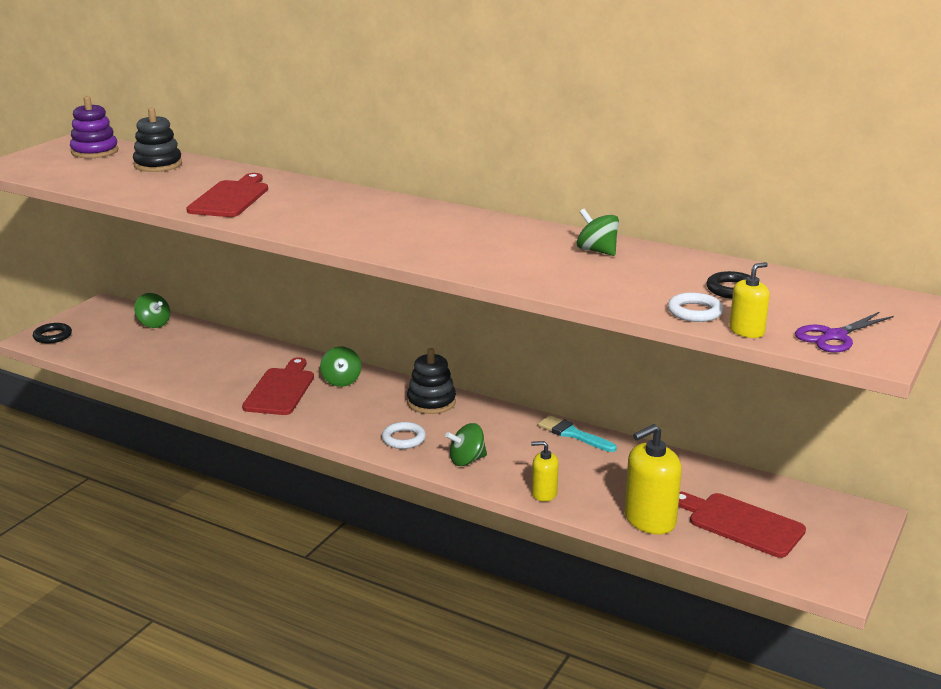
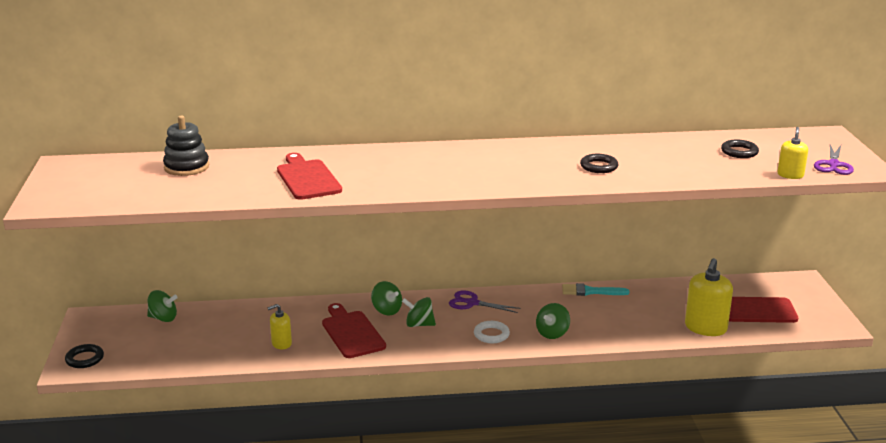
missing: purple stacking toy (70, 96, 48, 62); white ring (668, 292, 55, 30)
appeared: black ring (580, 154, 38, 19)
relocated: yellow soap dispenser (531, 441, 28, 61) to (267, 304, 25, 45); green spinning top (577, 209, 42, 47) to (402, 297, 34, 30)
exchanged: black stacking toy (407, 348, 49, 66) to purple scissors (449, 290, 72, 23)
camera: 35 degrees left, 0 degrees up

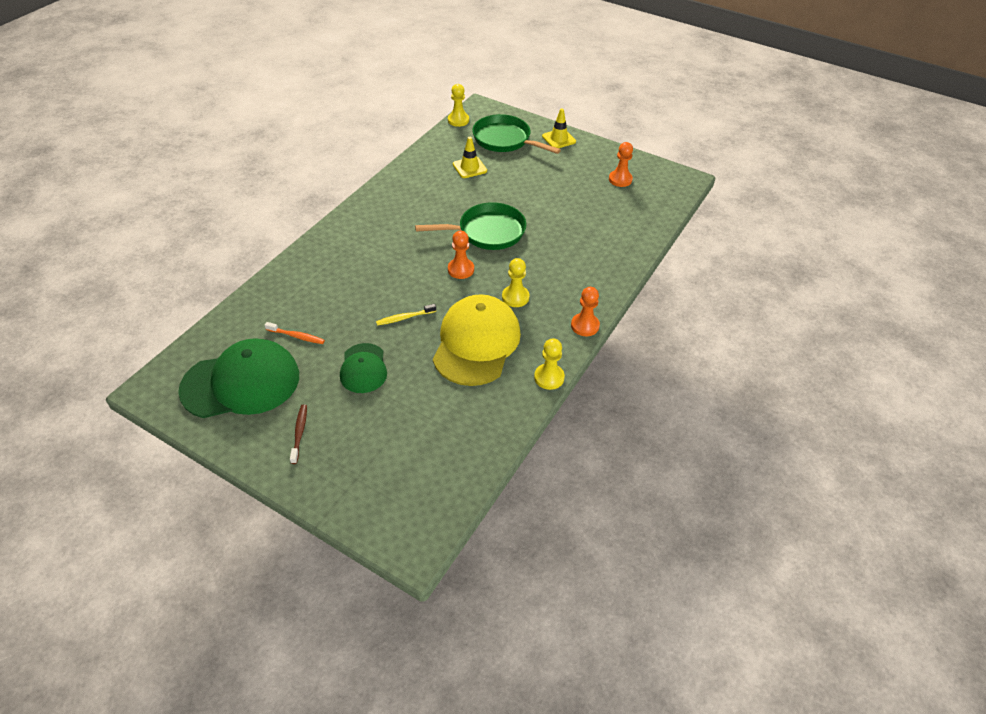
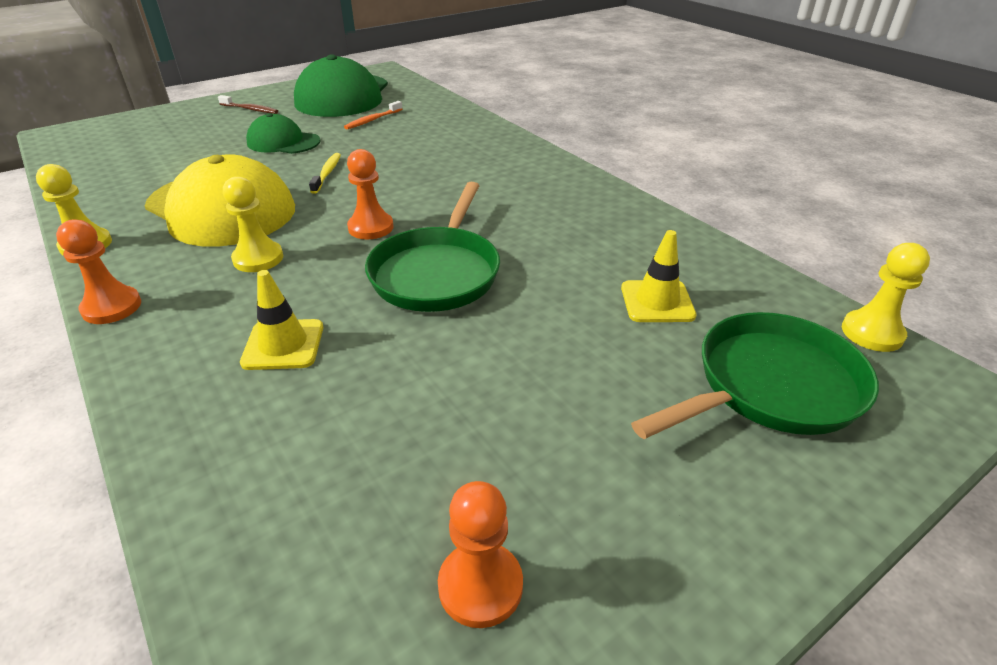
relocated: yellow traffic cone (542, 109, 34, 39) to (240, 270, 83, 100)
camera: 115 degrees right, 10 degrees down

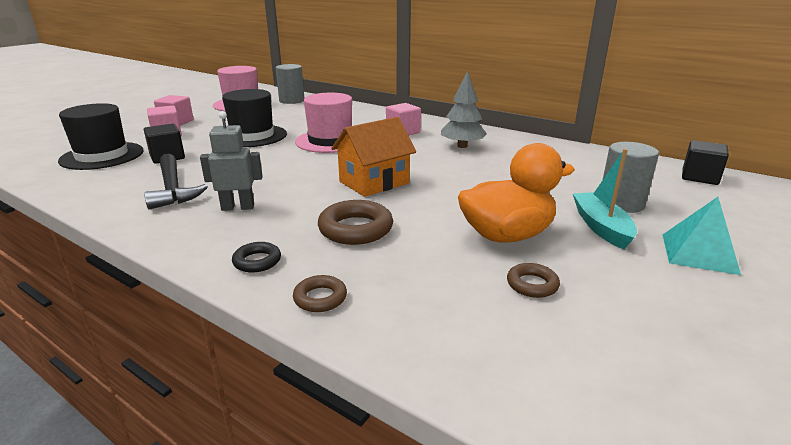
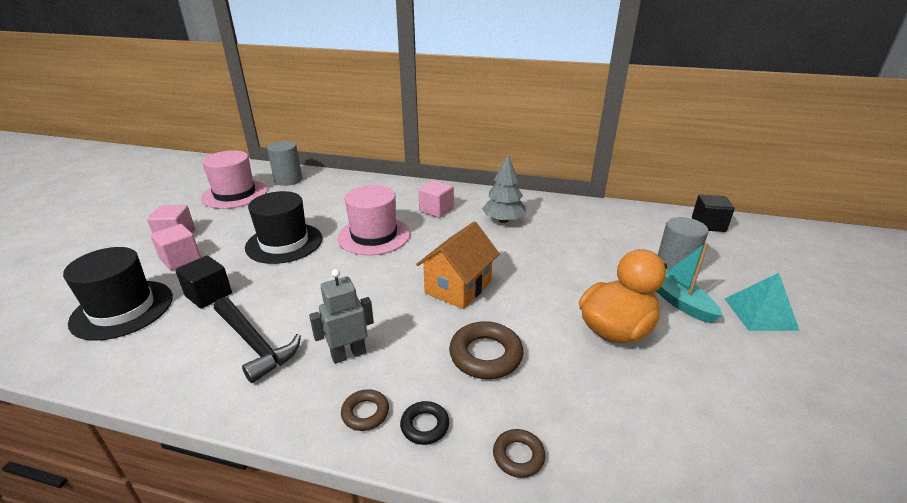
relocated: brown ring (507, 263, 53, 35) to (341, 389, 48, 42)
camera: 20 degrees left, 5 degrees up

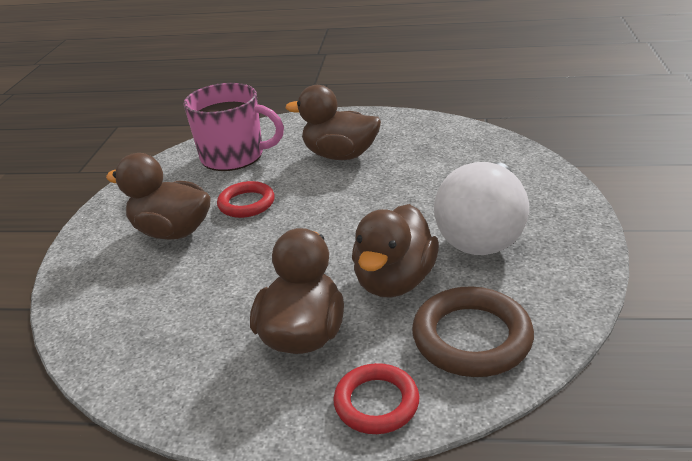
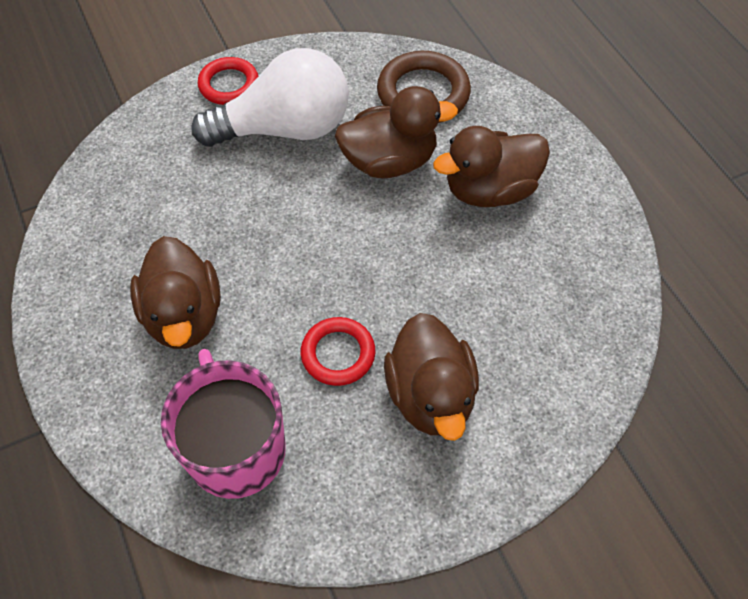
relocated: red ring (333, 363, 86, 71) to (198, 57, 60, 48)
camera: 125 degrees left, 25 degrees up

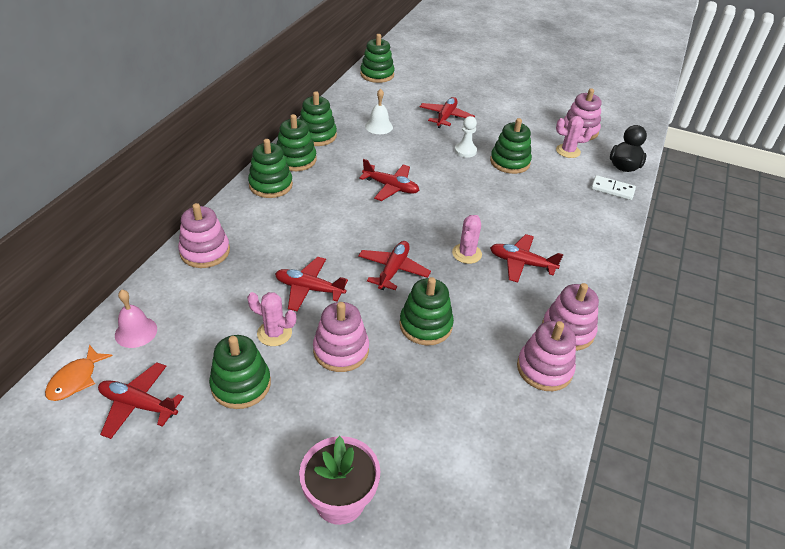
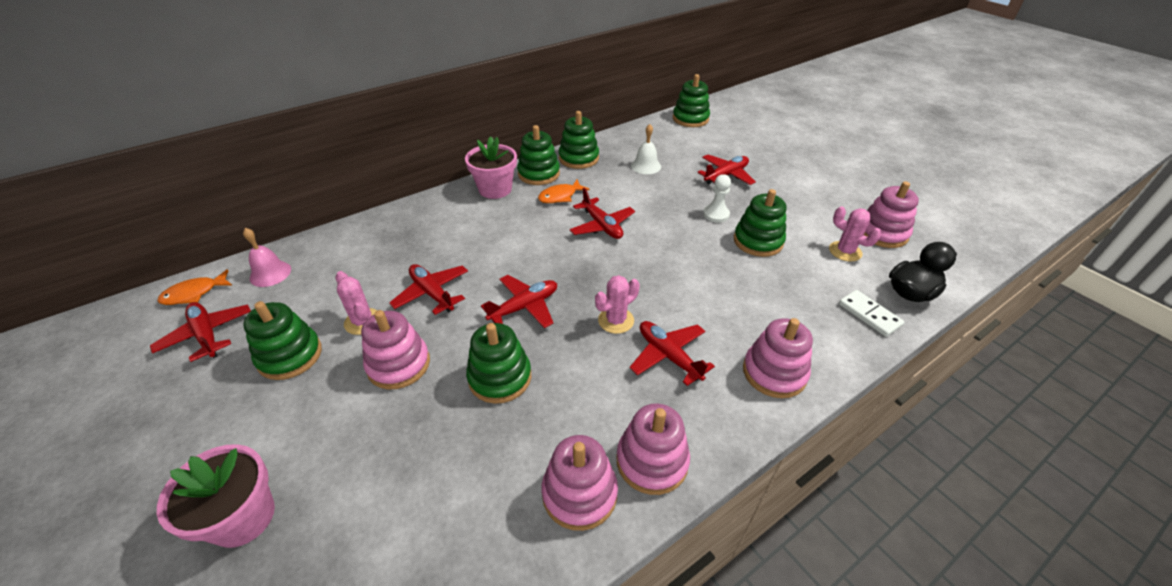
appeared: orange fish (538, 179, 52, 24)
relocated: pink stacking toy (178, 203, 52, 65) to (743, 318, 70, 80)
exchanged: green stacking toy (248, 139, 45, 59) to pink flower pot (465, 136, 52, 63)
camera: 35 degrees right, 0 degrees up

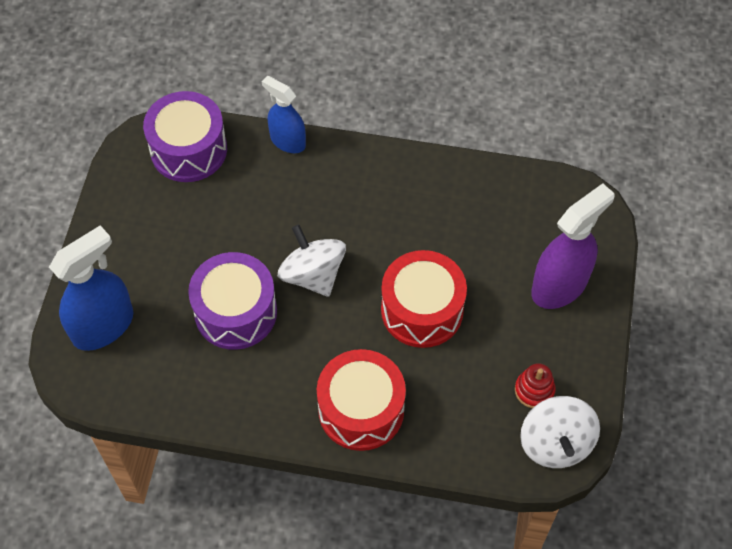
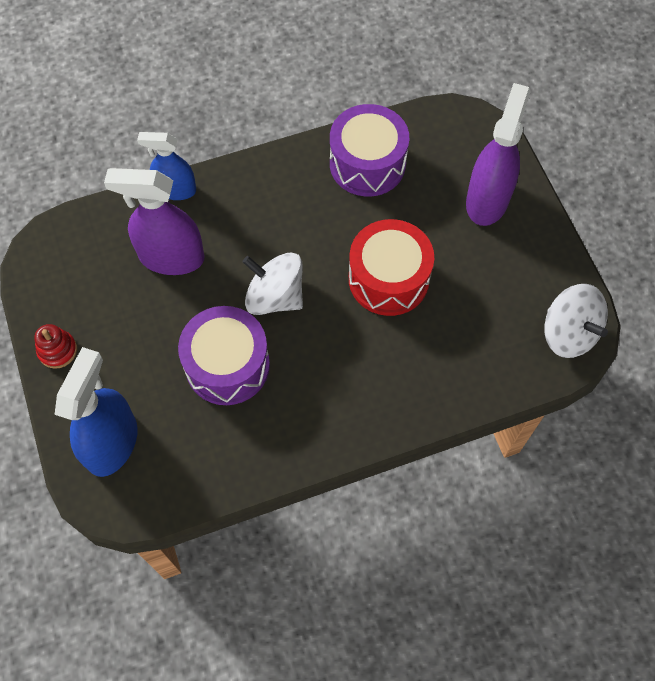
missing: red drum (317, 349, 89, 102)
appeared: purple spray bottle (104, 168, 100, 107)
relocated: purple drum (143, 91, 84, 91) to (330, 104, 79, 92); red stacking toy (515, 363, 41, 45) to (34, 324, 43, 45)
camera: 30 degrees left, 5 degrees up

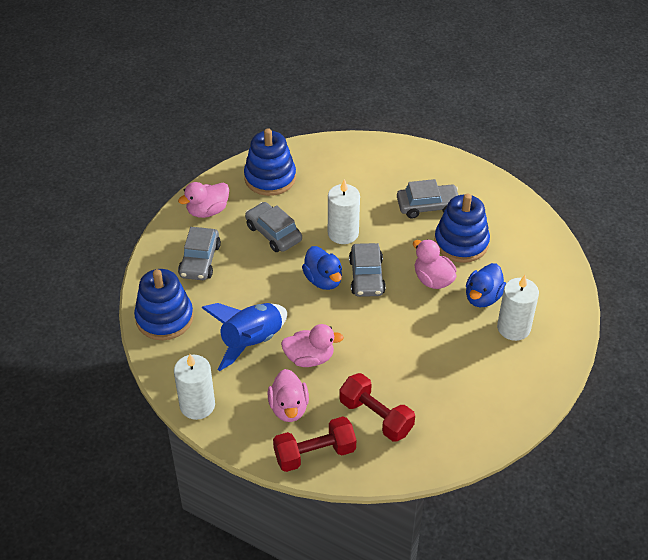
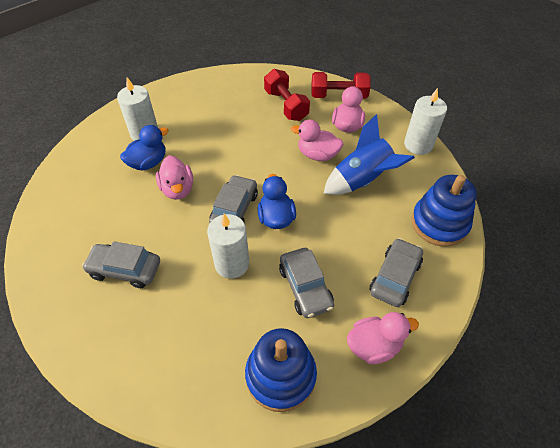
missing: blue stacking toy (434, 193, 56, 70)
camera: 160 degrees left, 5 degrees up

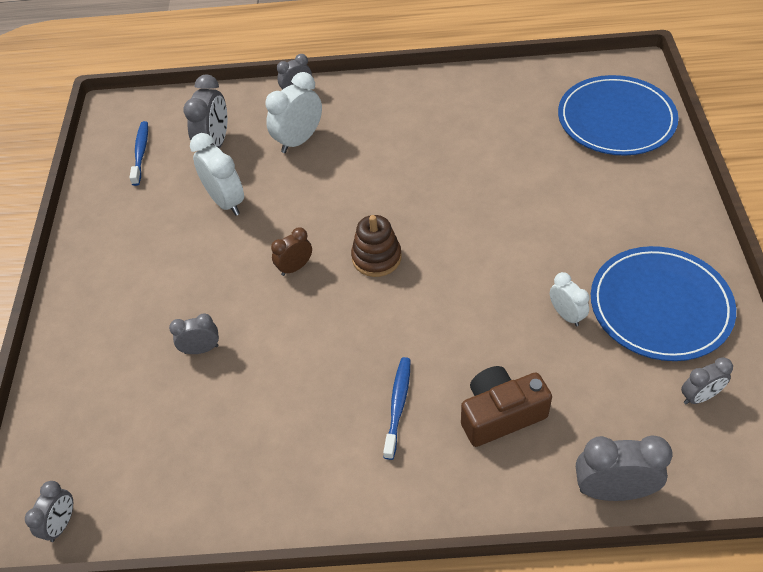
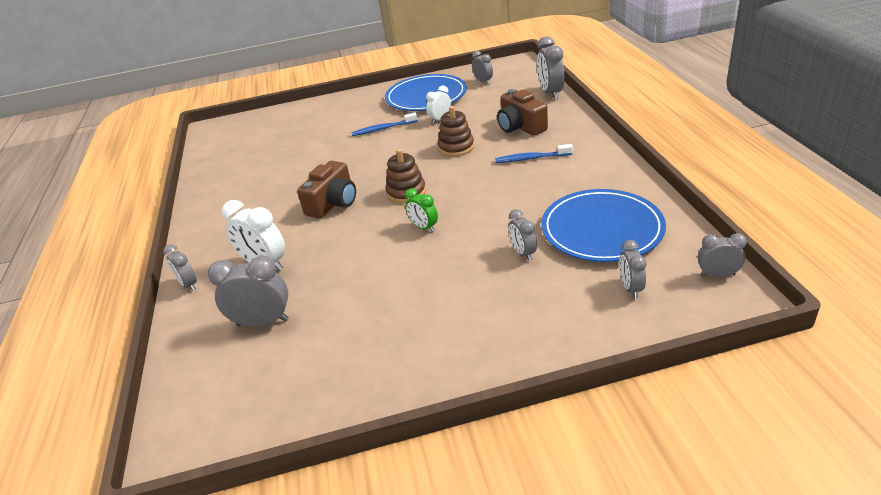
missing: white clock (190, 133, 54, 83)
appeared: brown camera (297, 161, 59, 58); brown stacking toy (437, 106, 37, 51); grey clock (619, 240, 28, 58)
relocated: blue toothbrush (130, 121, 18, 65) to (351, 112, 67, 24); blue plate (558, 75, 121, 81) to (541, 189, 125, 73)
colour: brown clock (271, 227, 41, 49) to green clock (405, 188, 33, 44)
camera: 100 degrees left, 15 degrees down

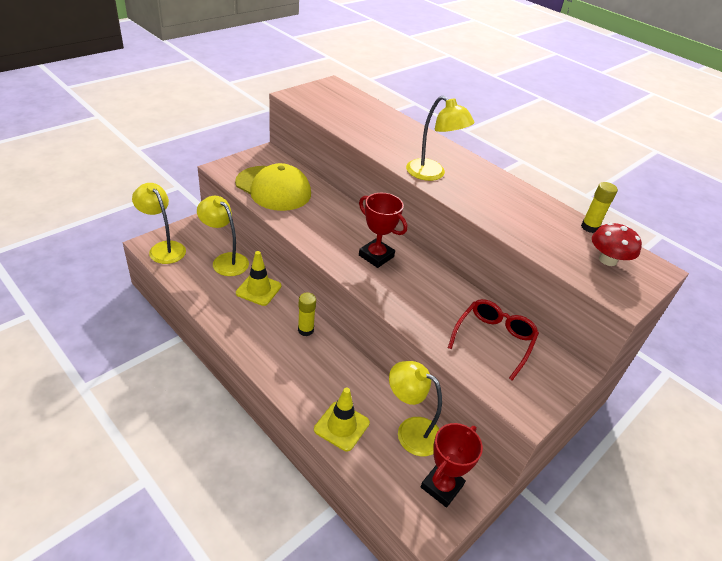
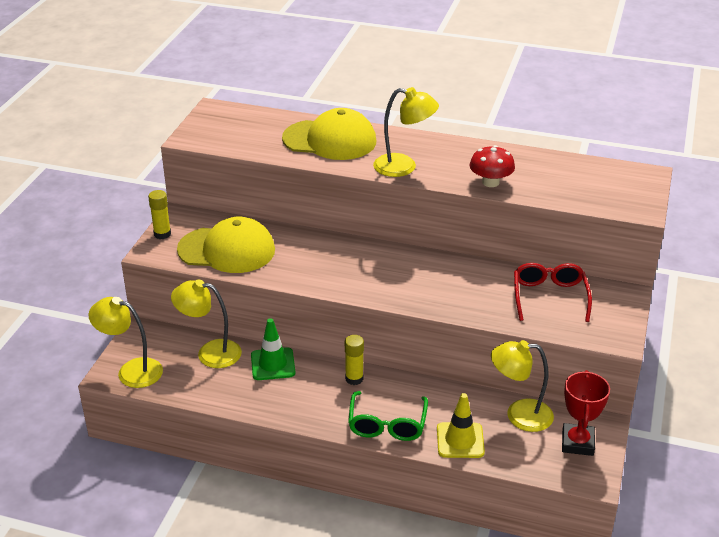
missing: red trophy (359, 193, 48, 75)
appeared: yellow cap (282, 108, 94, 52); green glasses (348, 391, 80, 50)
relocated: yellow glue stick (581, 182, 37, 51) to (148, 190, 23, 49); red mushroom (592, 223, 50, 43) to (470, 145, 45, 42)
colour: yellow traffic cone (236, 251, 46, 55) to green traffic cone (251, 318, 44, 62)
camera: 25 degrees left, 5 degrees down

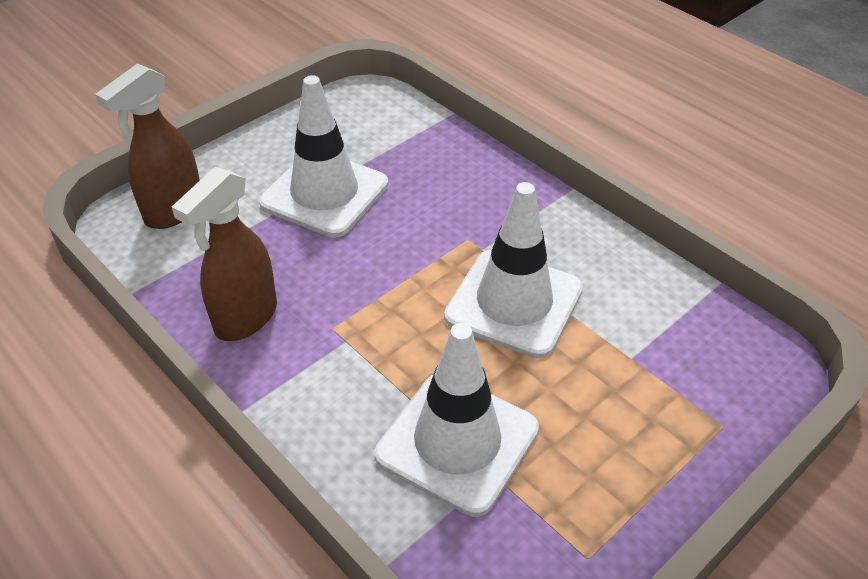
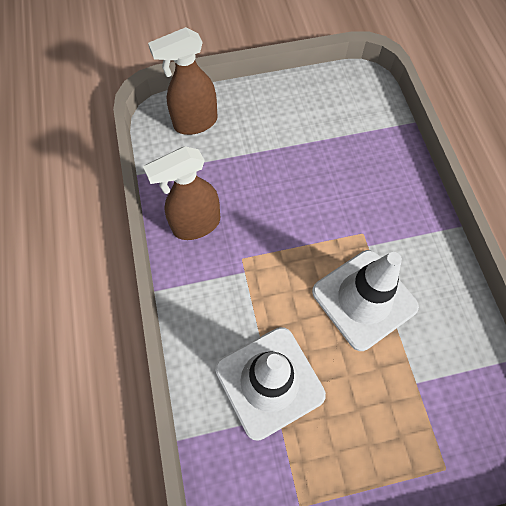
missing: white traffic cone (259, 75, 129, 163)
camera: 30 degrees right, 20 degrees up

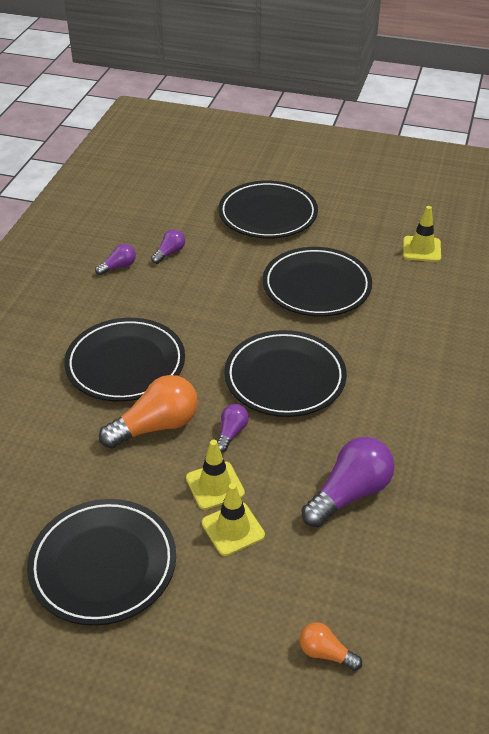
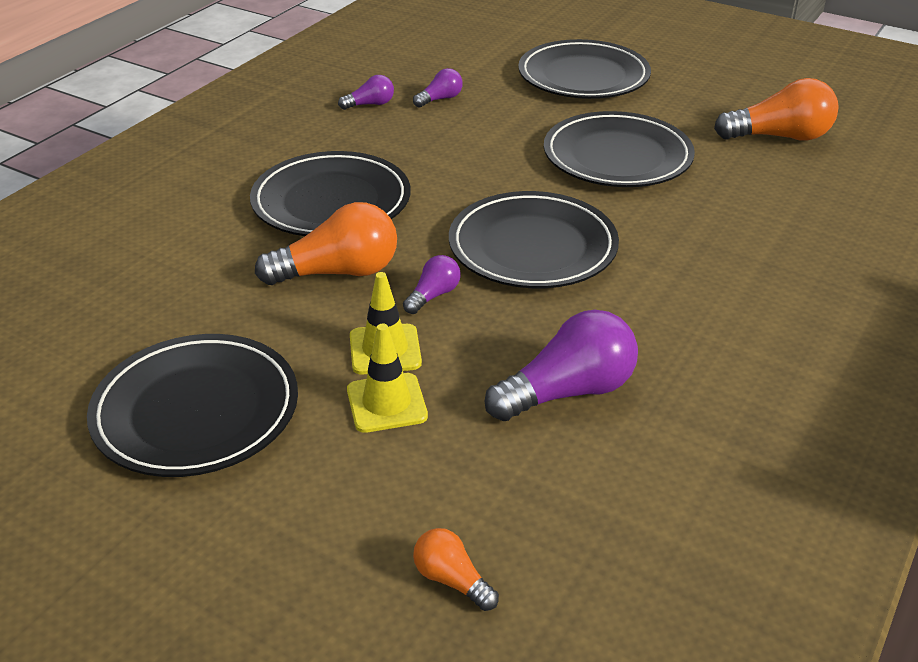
exchanged: yellow traffic cone (403, 206, 38, 56) to orange light bulb (714, 78, 124, 63)
camera: 15 degrees right, 5 degrees down

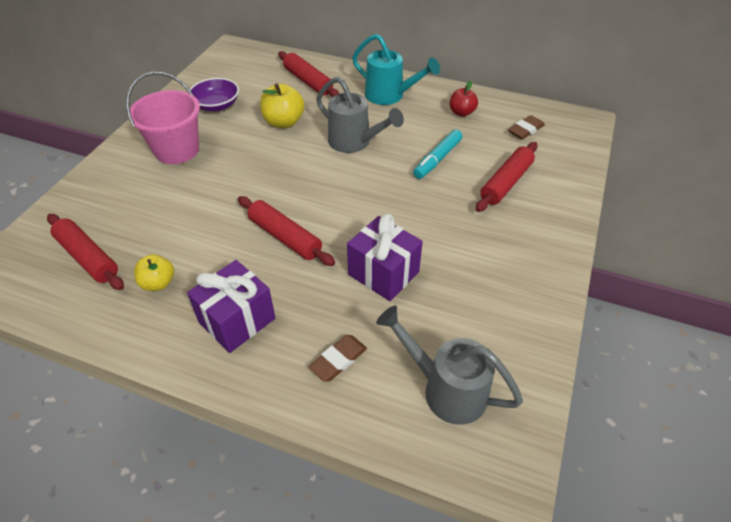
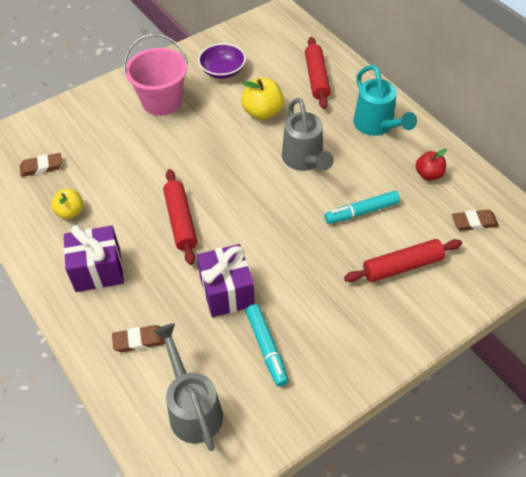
appeared: turquoise marker (246, 304, 43, 83)
exchanged: red rolling pin (47, 214, 77, 76) to brown eraser (20, 153, 42, 24)
camera: 35 degrees right, 5 degrees up

